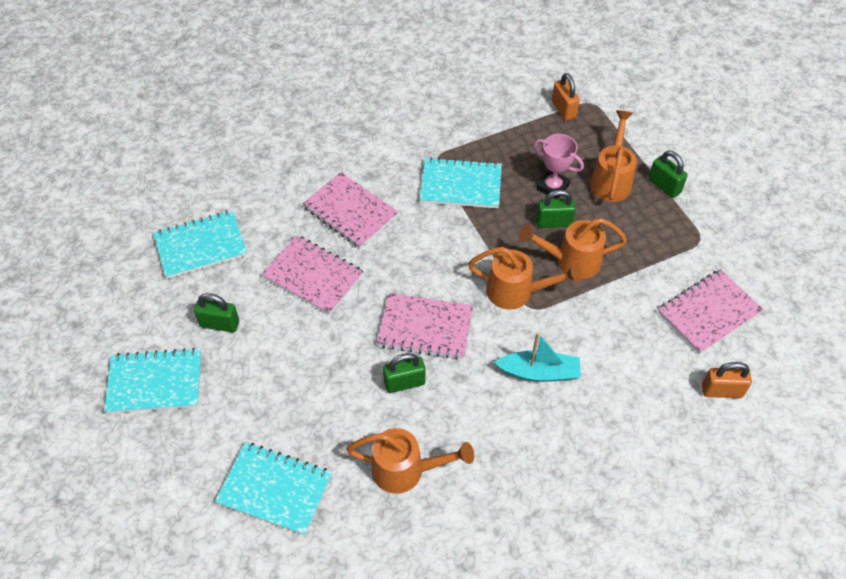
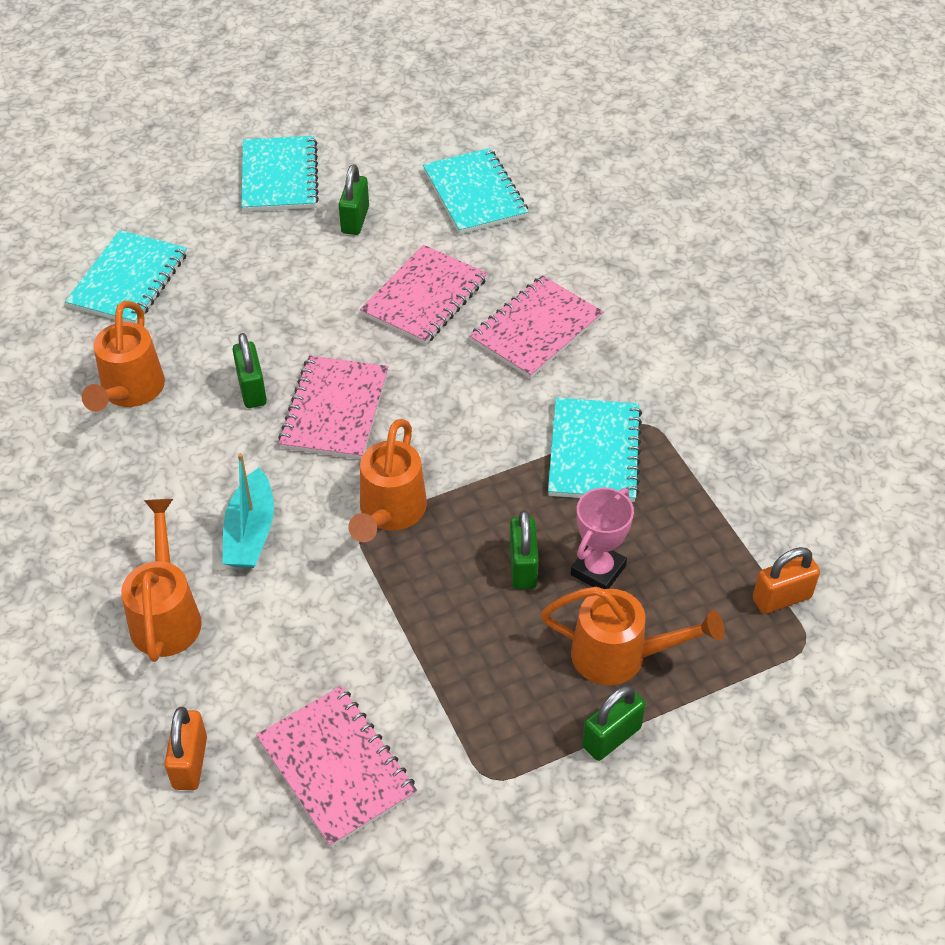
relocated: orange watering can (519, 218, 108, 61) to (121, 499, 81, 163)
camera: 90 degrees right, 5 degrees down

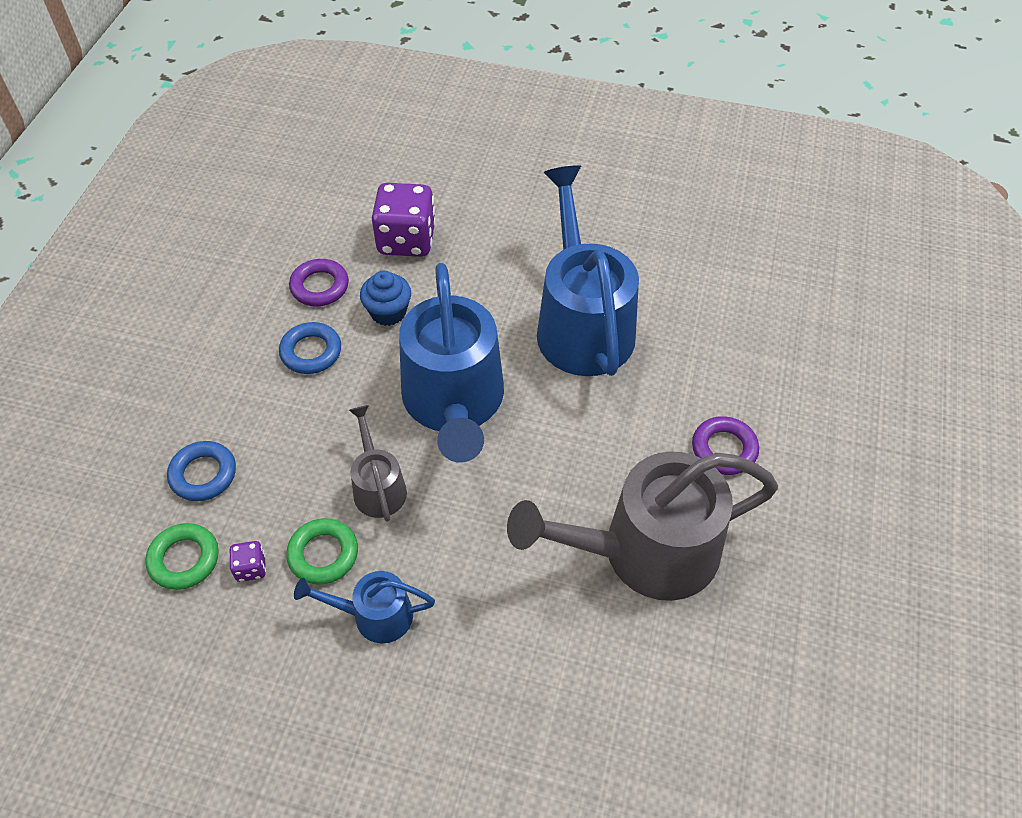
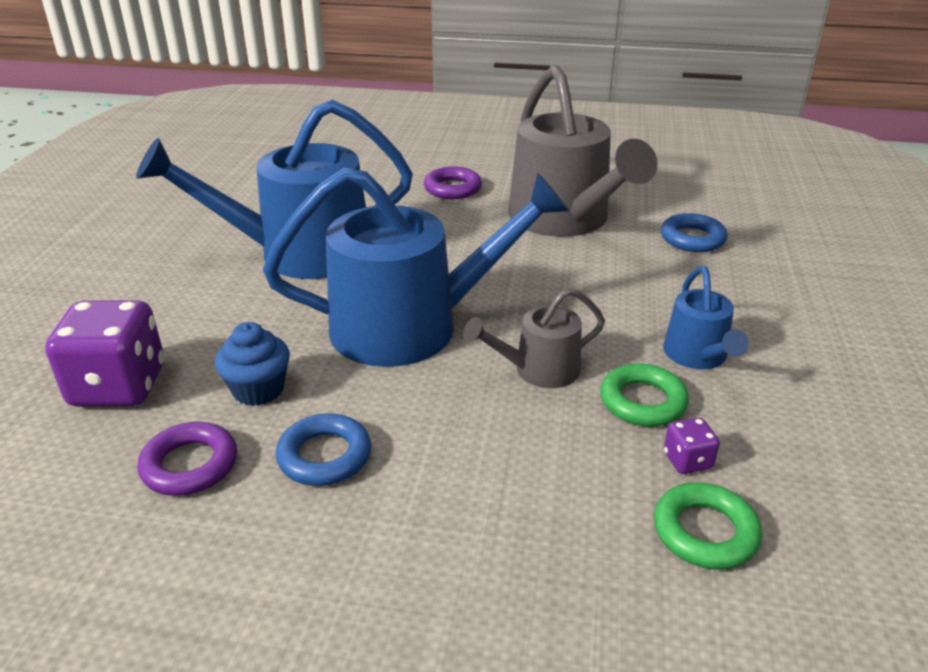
relocated: blue ring (167, 441, 69, 60) to (661, 213, 67, 39)
camera: 95 degrees left, 20 degrees down

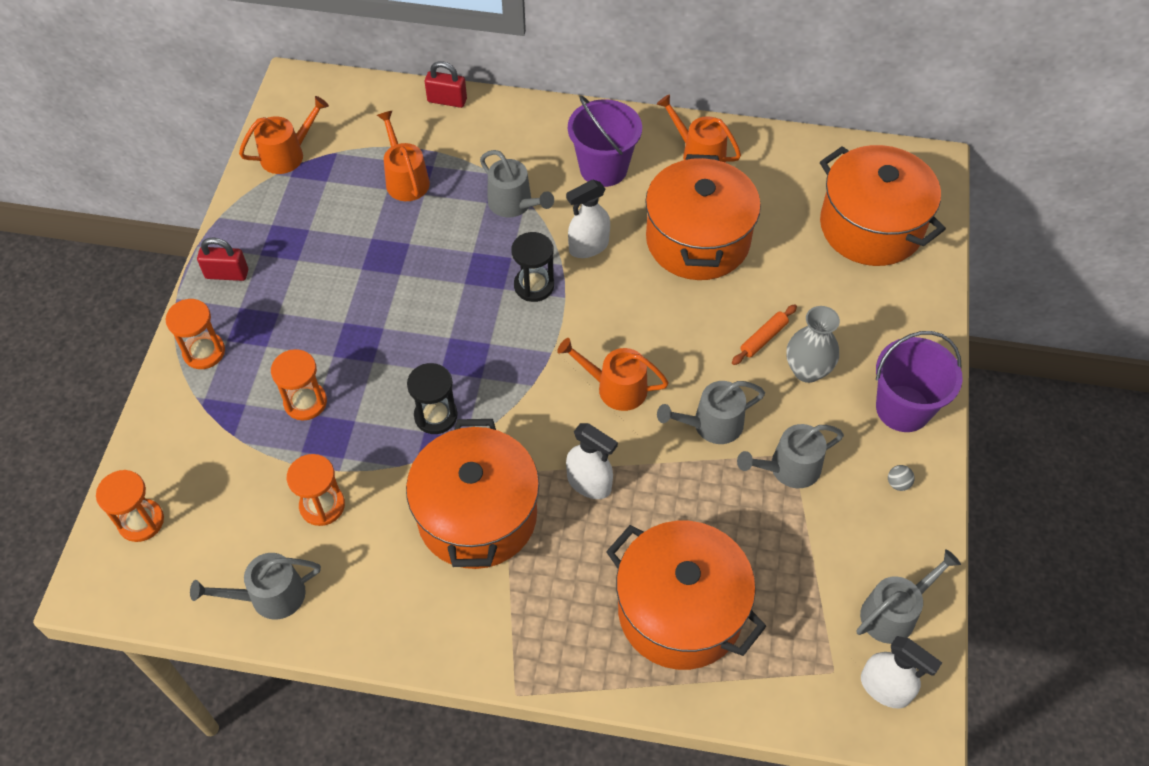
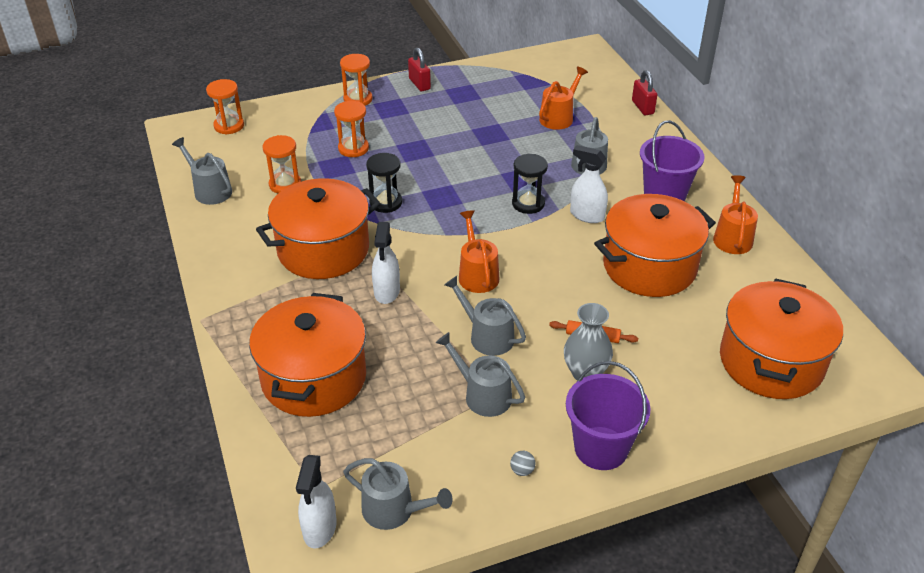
missing: orange watering can (239, 96, 90, 78)
camera: 60 degrees right, 15 degrees down

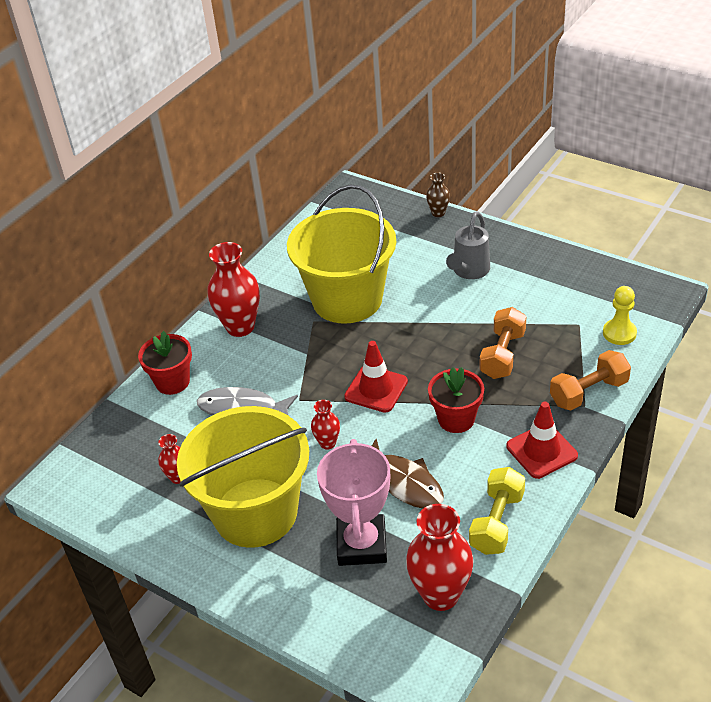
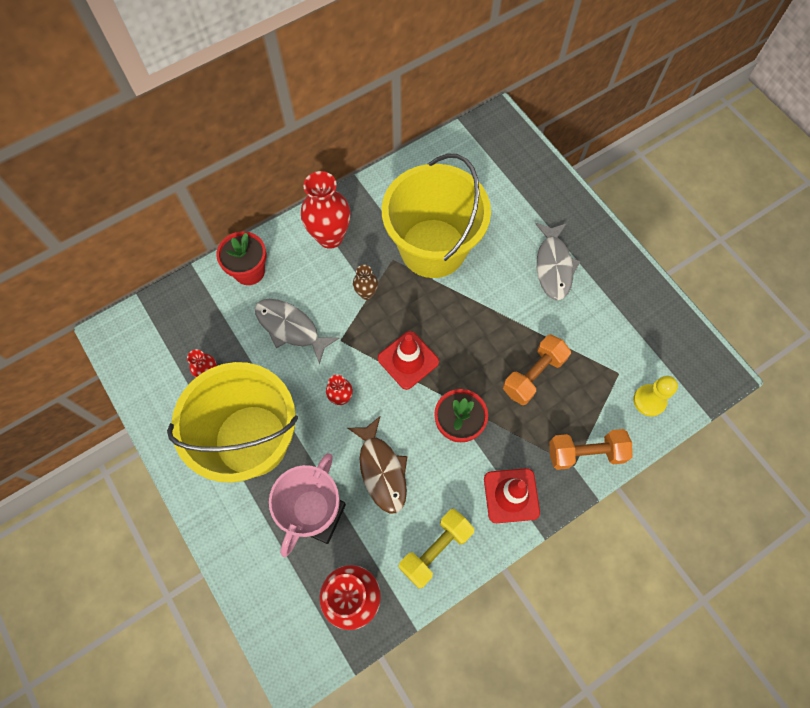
relocated: brown vase (426, 172, 24, 45) to (353, 265, 25, 35)
exchanged: grey watering can (446, 211, 44, 68) to grey fish (535, 223, 45, 78)
camera: 20 degrees right, 25 degrees up

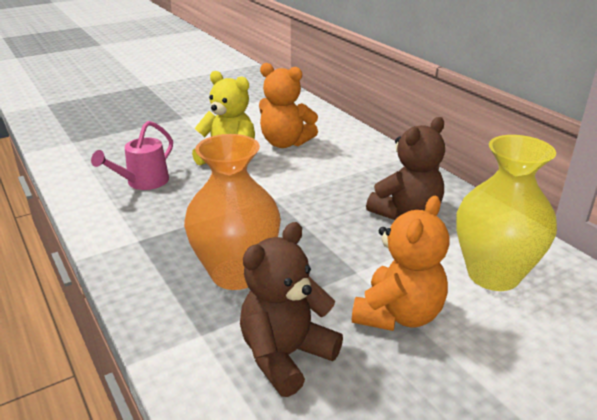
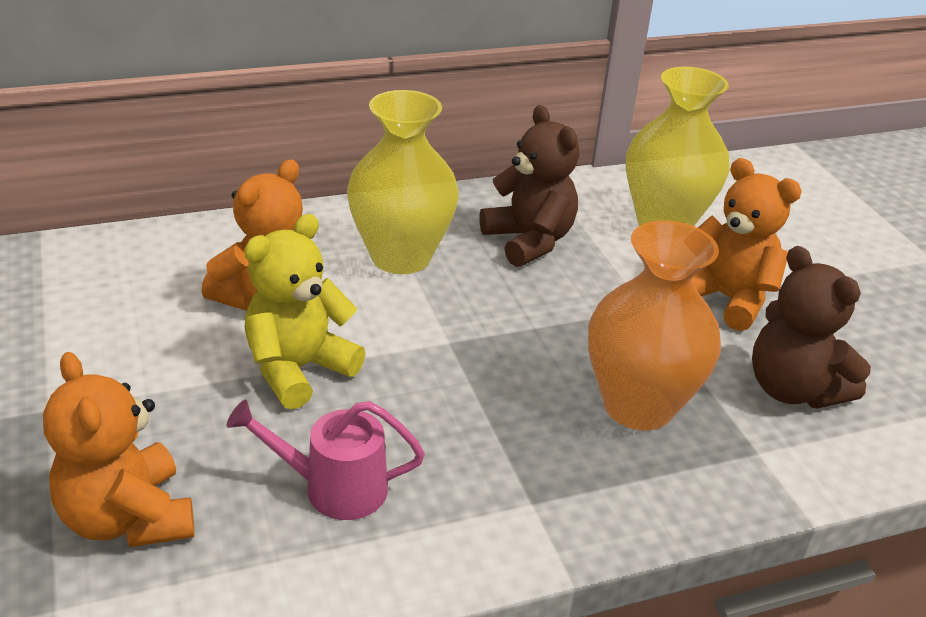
appeared: orange teddy bear (43, 352, 151, 196); yellow vase (347, 90, 112, 184)
spun: pink watering can (91, 121, 82, 69) = (226, 400, 199, 120) 135 degrees clockwise
camera: 80 degrees left, 5 degrees up

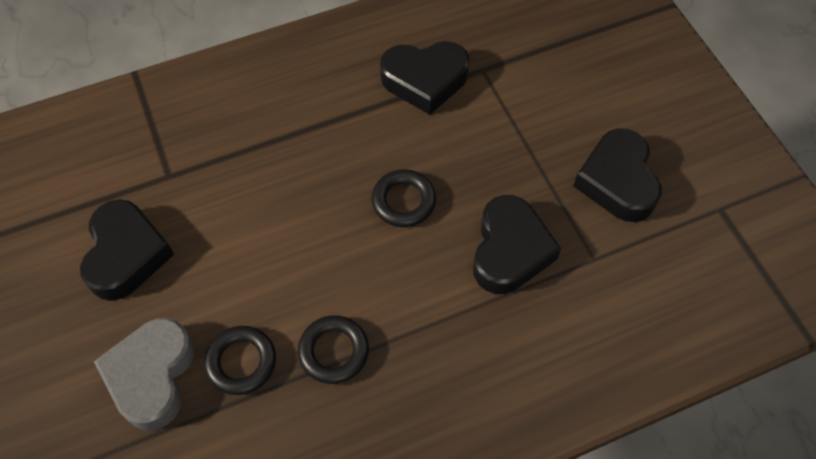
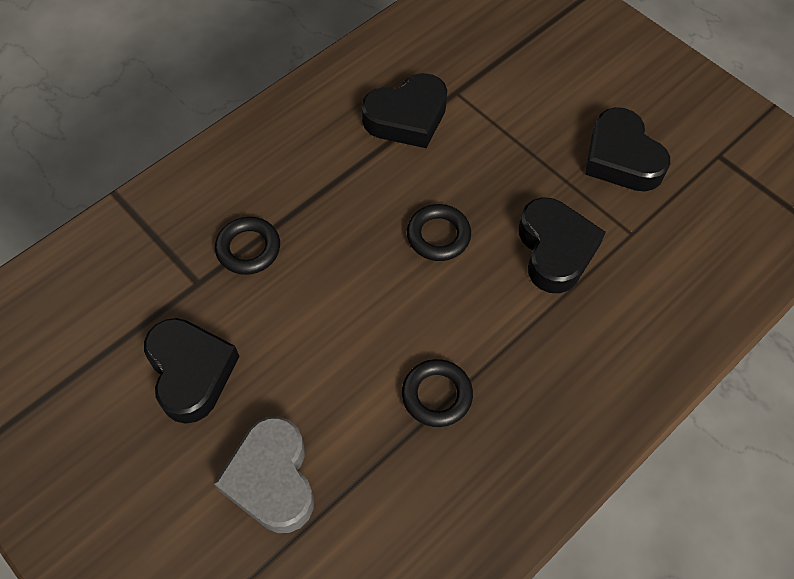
relocated: black ring (204, 326, 72, 69) to (215, 217, 65, 58)
camera: 20 degrees left, 0 degrees up

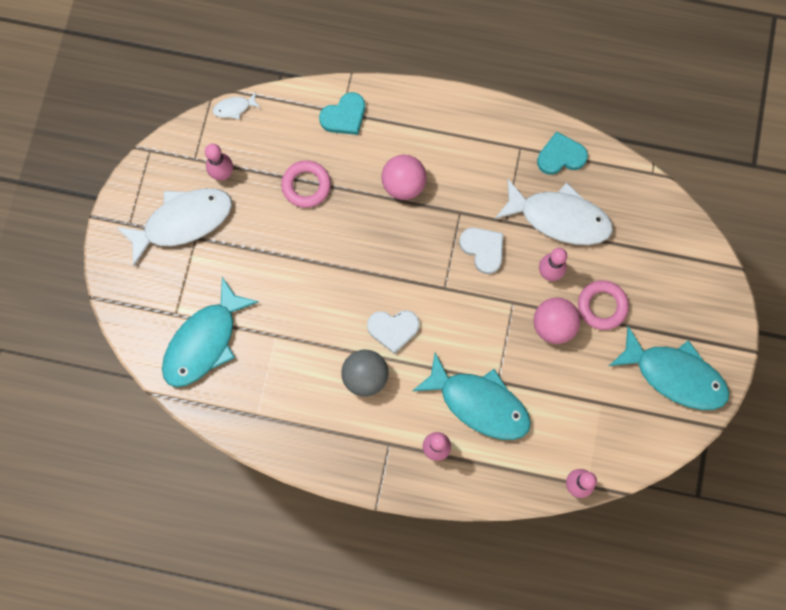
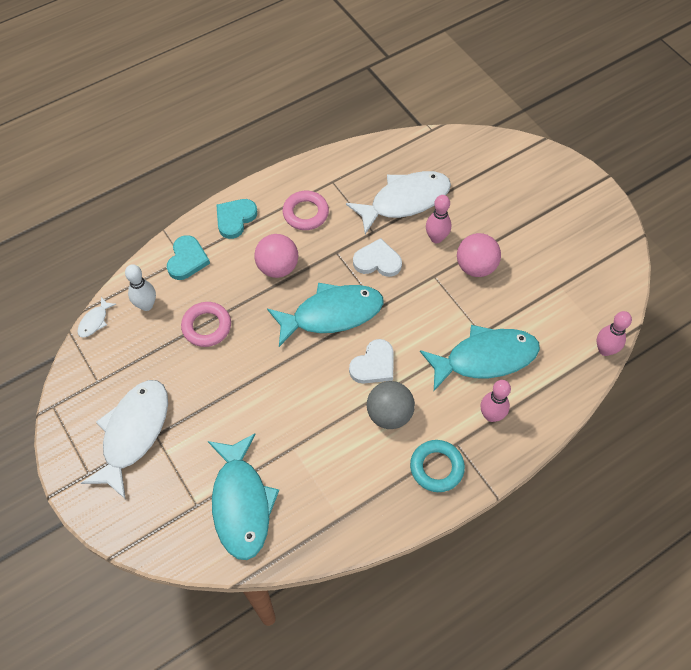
missing: pink bowling pin (205, 144, 28, 36)
appeared: white bowling pin (125, 264, 31, 47); turquoise ring (410, 440, 55, 52)
relocated: turquoise heart (537, 132, 51, 43) to (216, 199, 41, 40); pink ring (578, 280, 51, 50) to (283, 191, 46, 39); turquoise fish (609, 326, 120, 84) to (267, 283, 117, 64)
camera: 45 degrees left, 15 degrees down

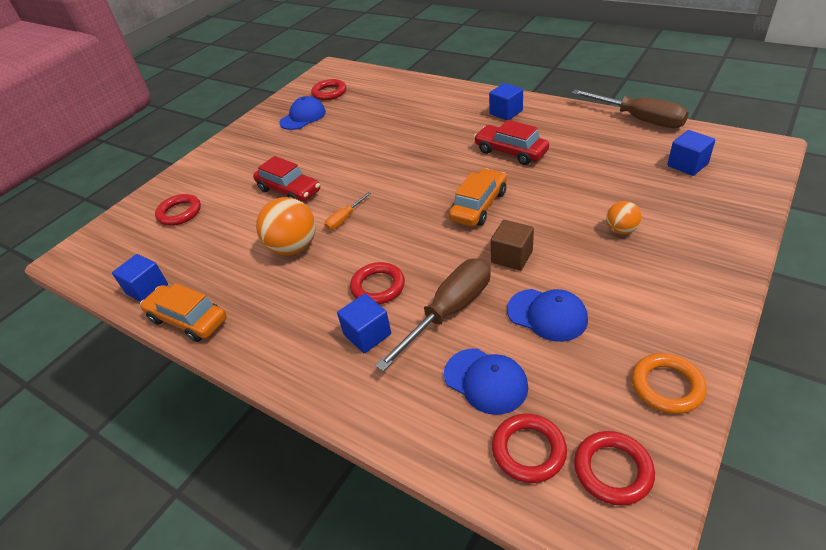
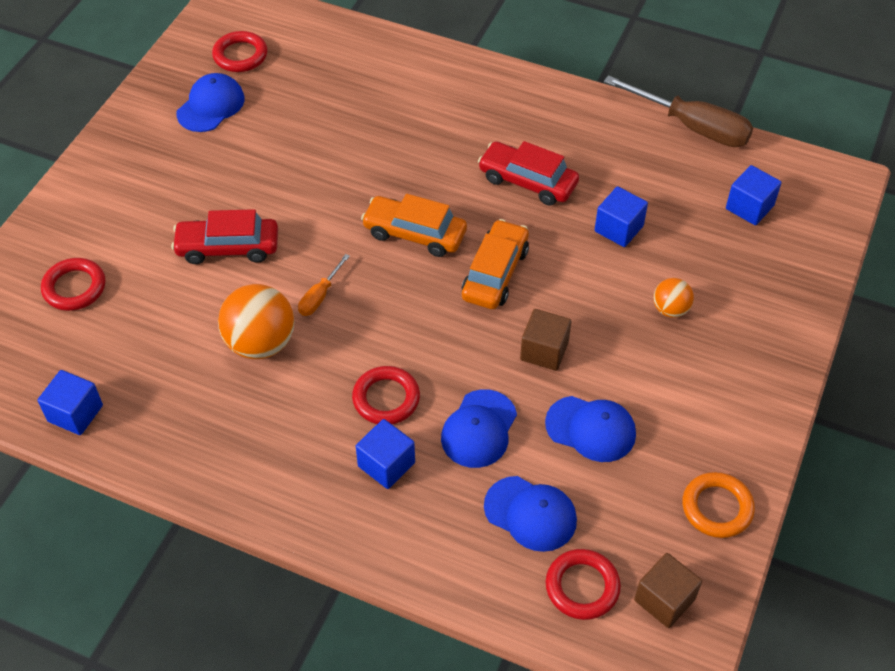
relocated: orange car (140, 283, 87, 59) to (361, 194, 106, 63); blue cube (489, 83, 34, 37) to (595, 186, 53, 61)
exchanged: brown screwdriver (375, 258, 116, 114) to blue cap (441, 389, 76, 79); red ring (574, 431, 81, 75) to brown cube (634, 553, 68, 75)
spun: red car (253, 156, 67, 46) = (171, 209, 107, 55) 150 degrees clockwise
camera: 15 degrees left, 10 degrees up

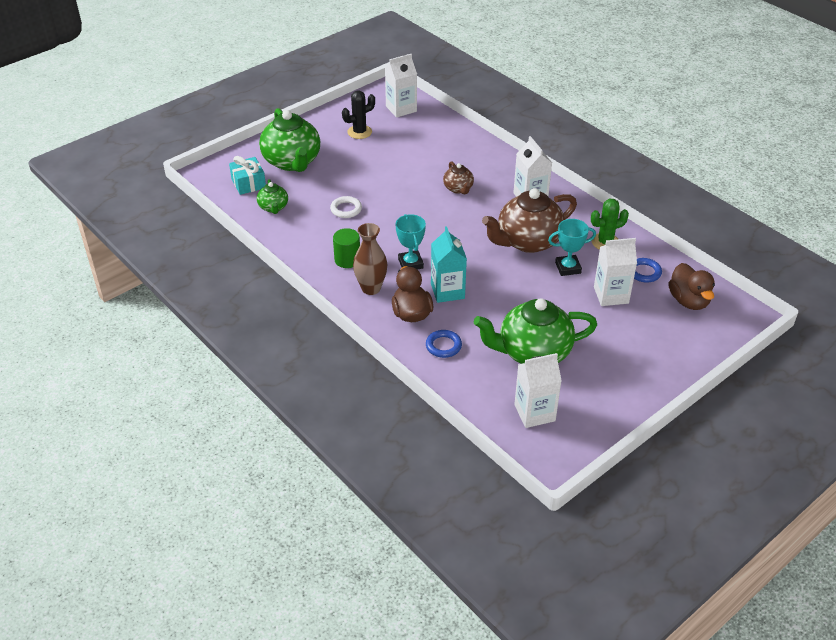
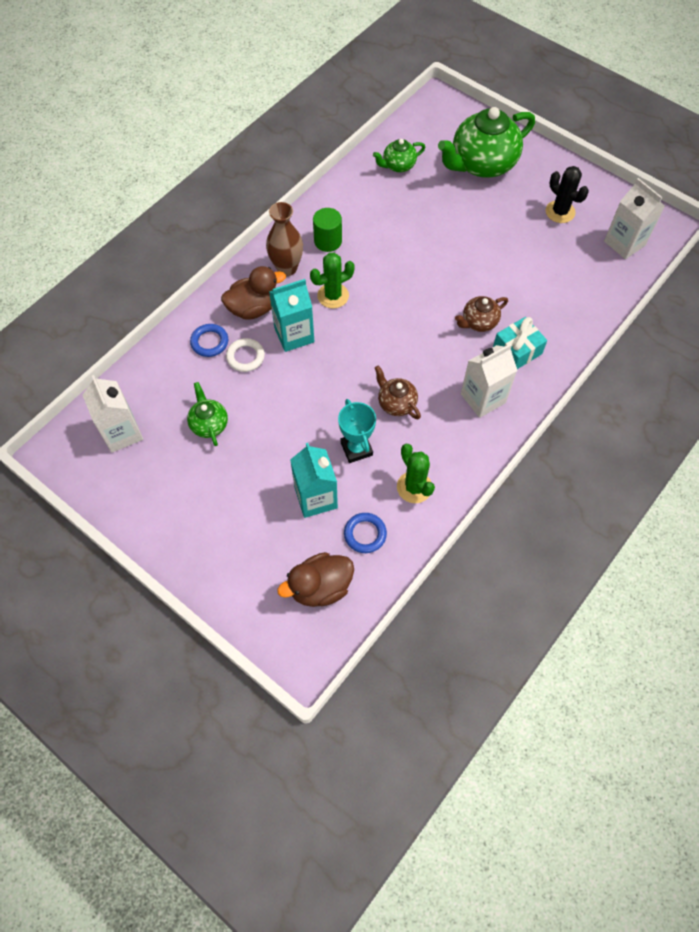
relocated: turquoise gift (229, 156, 37, 39) to (493, 317, 54, 52); white ring (330, 196, 32, 22) to (226, 338, 39, 34)
exchanged: turquoise trophy (395, 214, 31, 56) to green cactus (310, 253, 45, 55)
colour: white carton (594, 238, 43, 68) to turquoise carton (290, 443, 48, 75)
size: green teapot (474, 298, 123, 66) = (187, 382, 41, 64) x0.49; brown teapot (482, 188, 95, 65) = (375, 365, 46, 54) x0.49
camera: 80 degrees right, 20 degrees up

